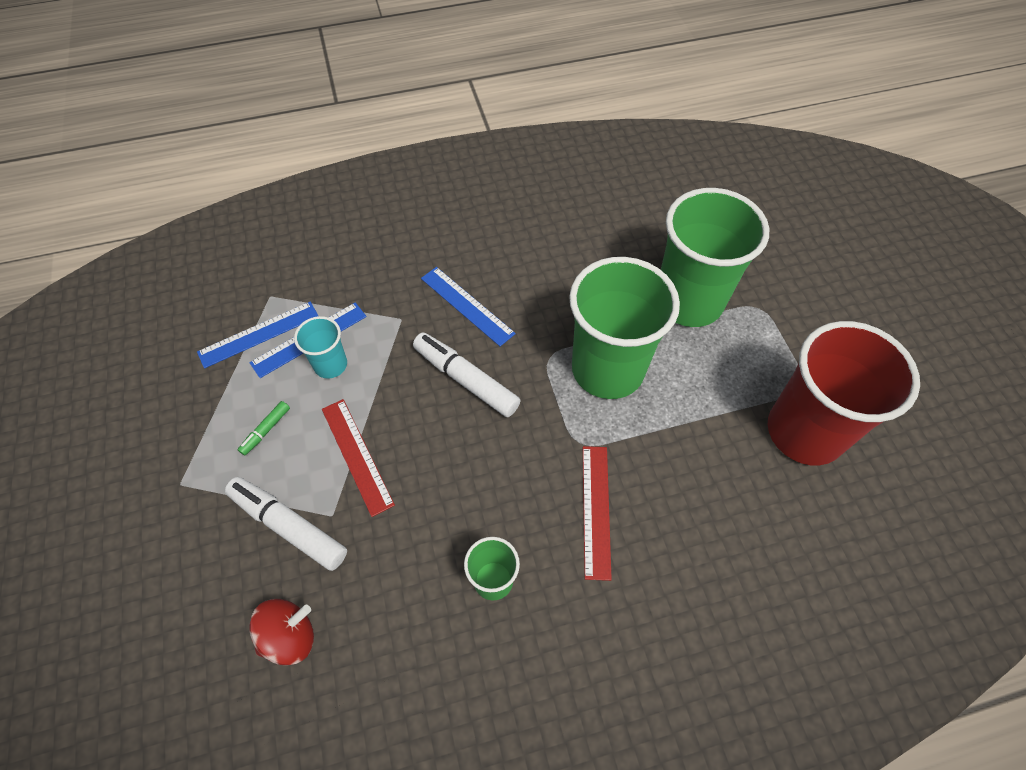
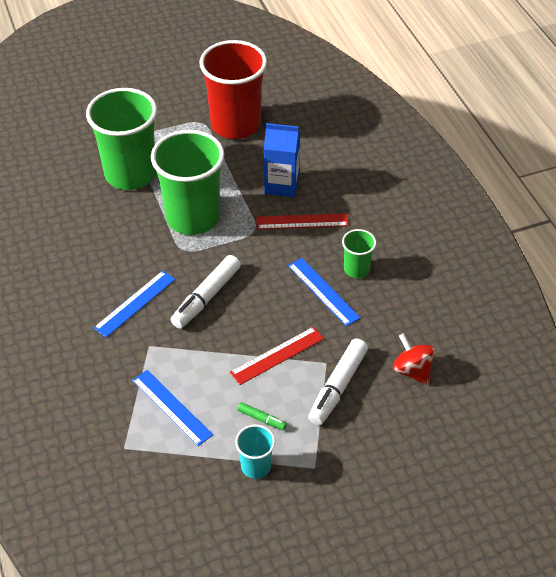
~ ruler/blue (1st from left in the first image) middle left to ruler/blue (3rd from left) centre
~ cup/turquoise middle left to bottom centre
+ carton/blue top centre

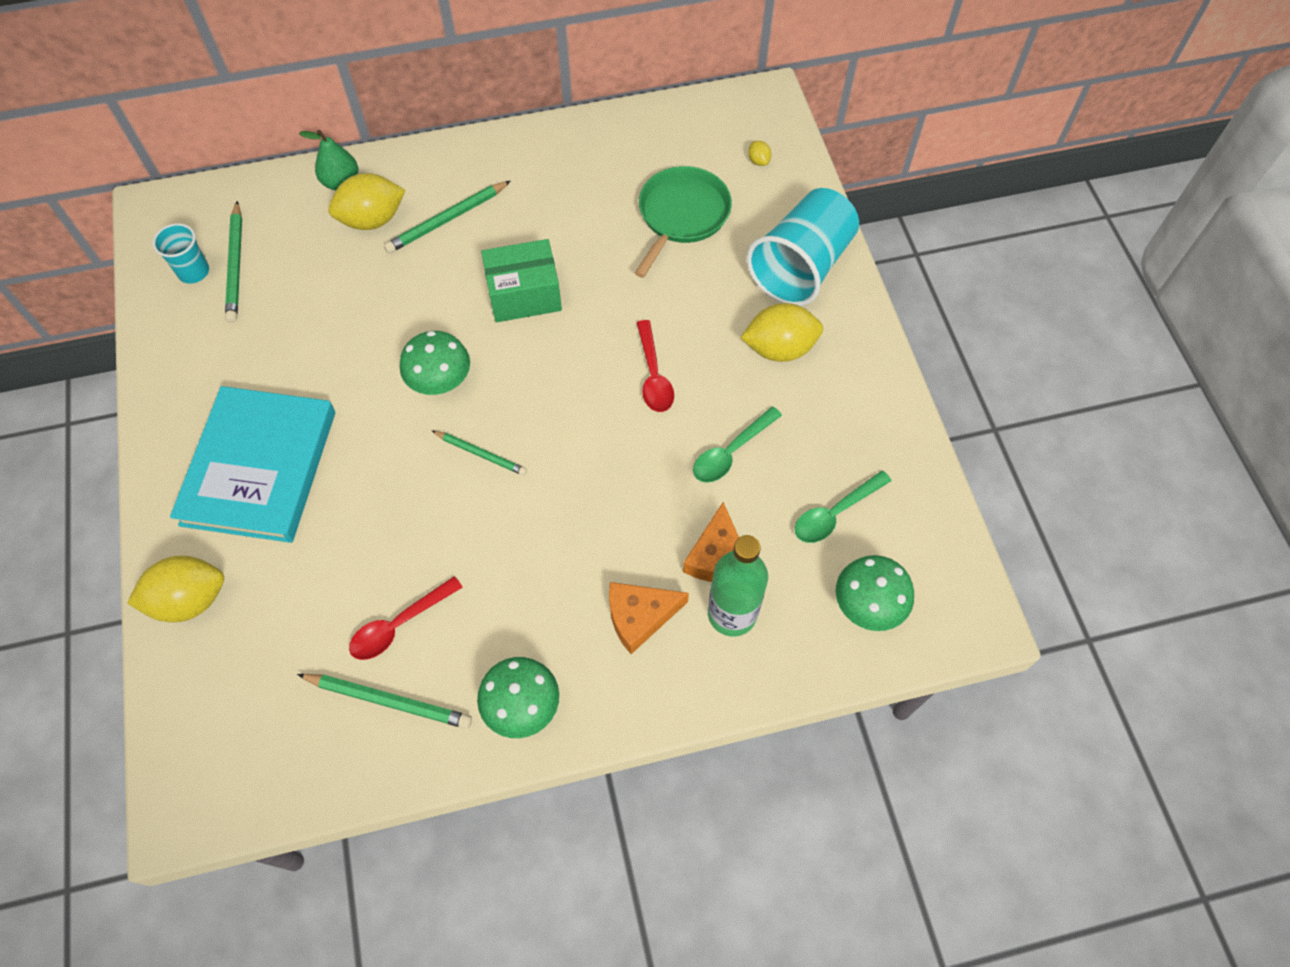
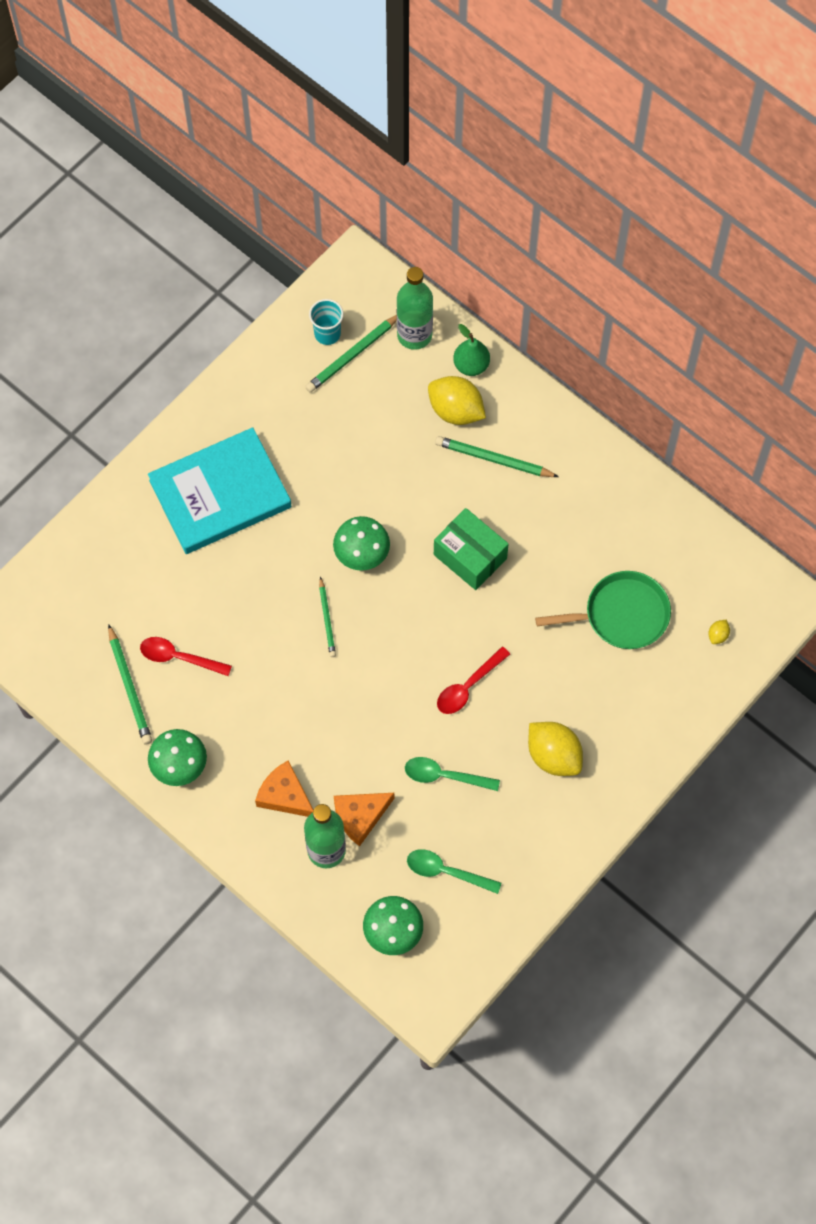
- cup/turquoise (2nd from left) top centre
- lemon/yellow (1st from left) middle left
+ bottle/green (2nd from left) top centre

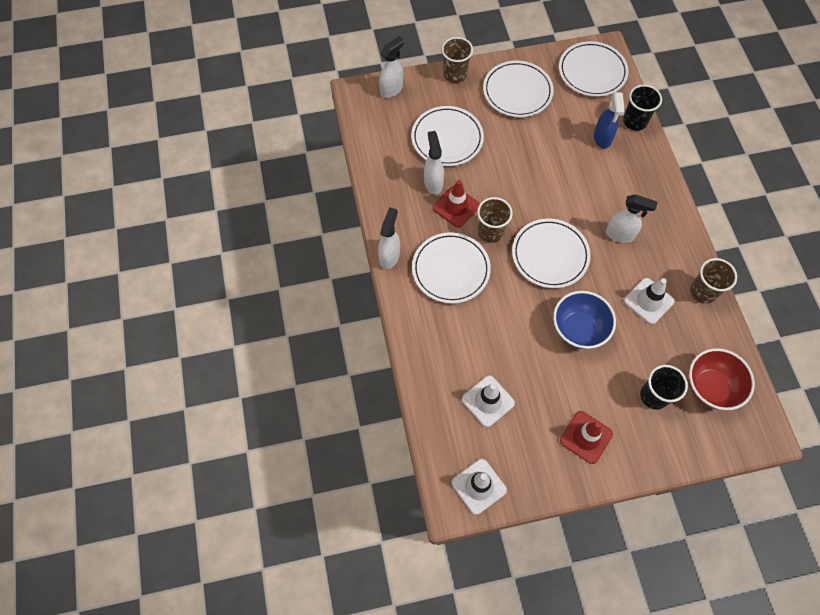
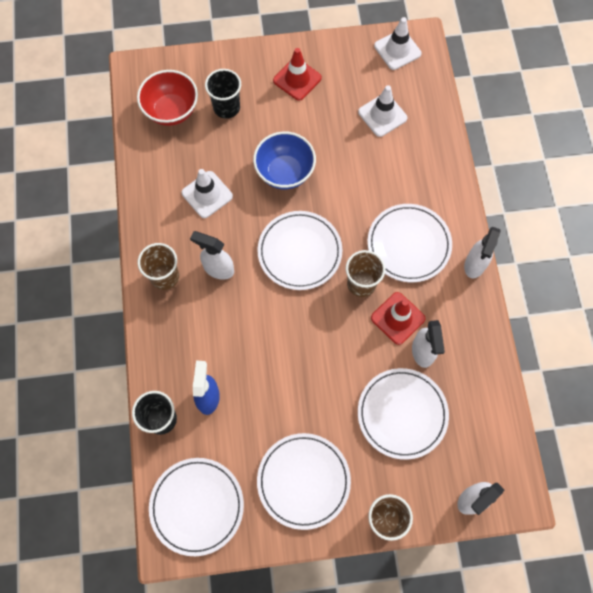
~ cup/brown (3rd from left in the first image) middle right to cup/brown (1st from left) middle left

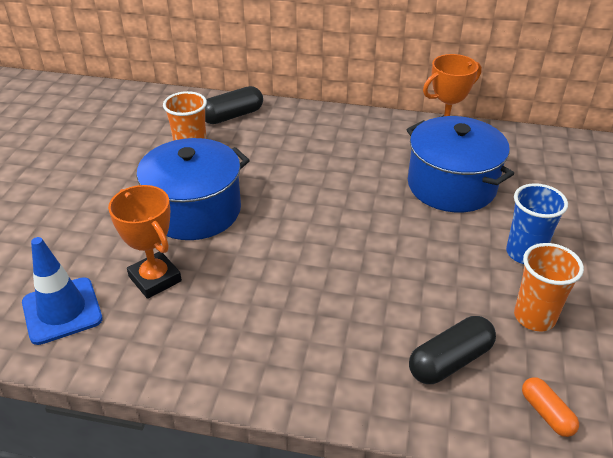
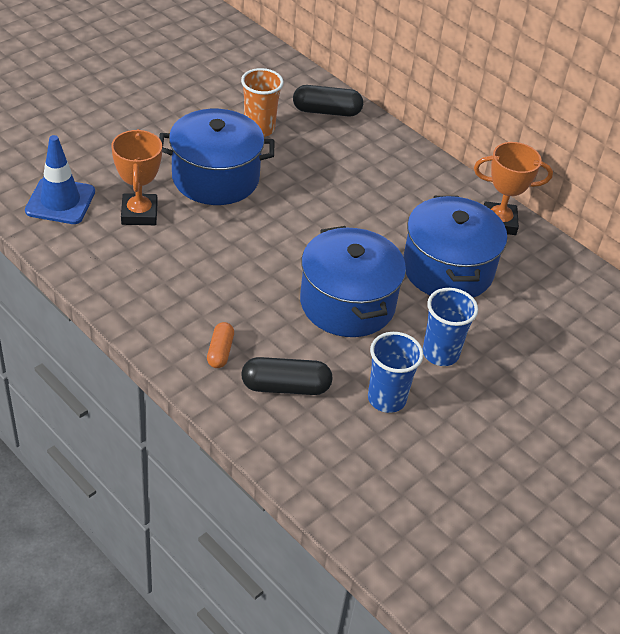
~ cup/orange (2nd from left) middle right to cup/blue (1st from left) centre
~ capsule/orange bottom right to centre
+ pot/blue (2nd from left) centre

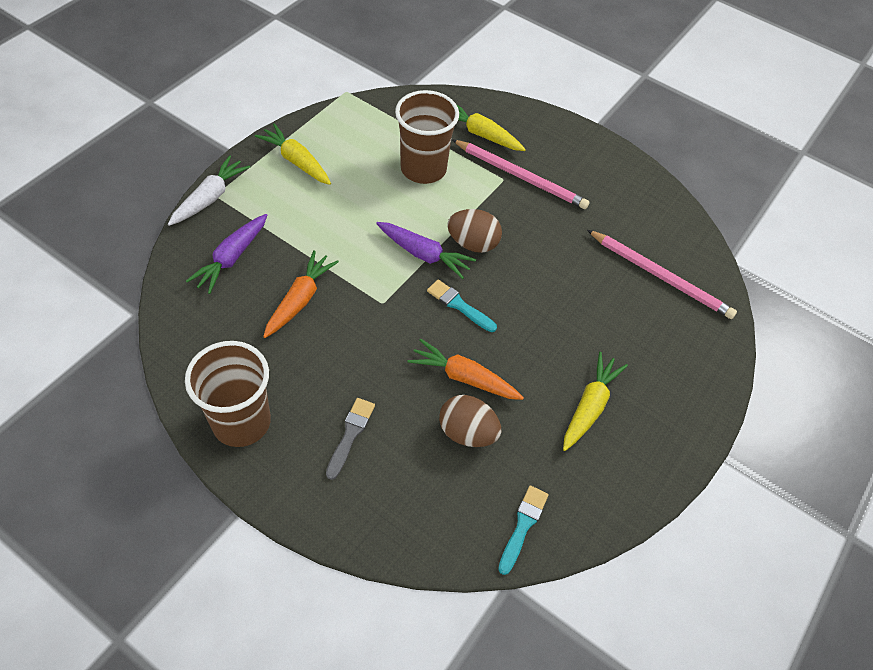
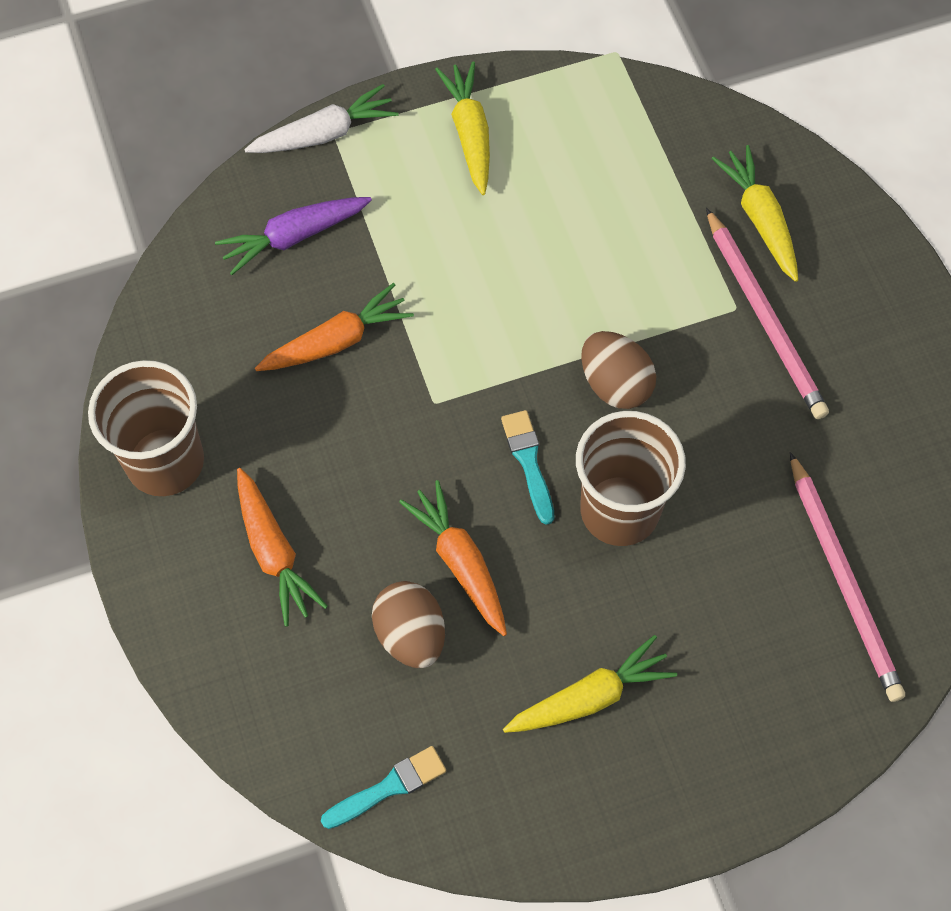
~ cup/brown (2nd from left) top centre to centre
- carrot/purple (2nd from left) centre
~ brush/grey centre to carrot/orange (1st from left) middle left

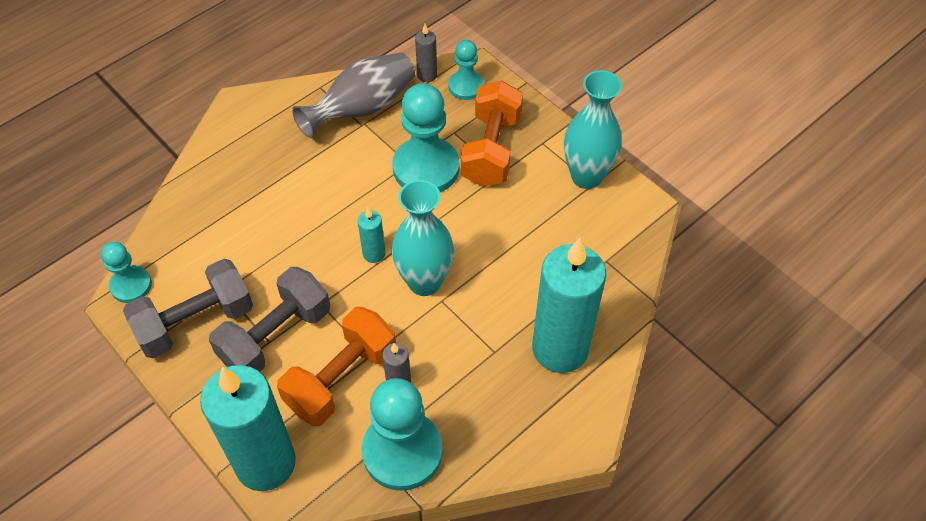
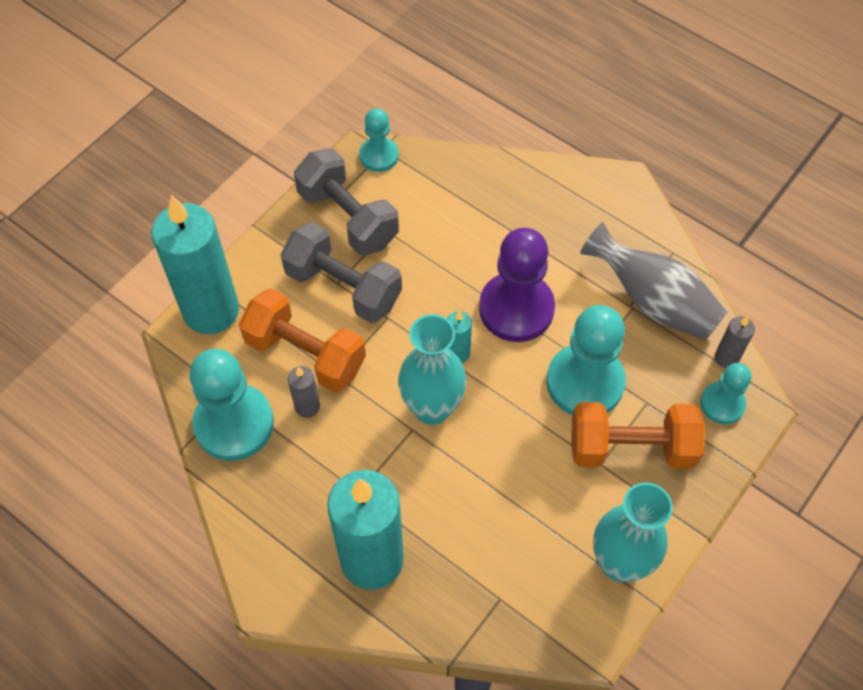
+ pawn/purple centre

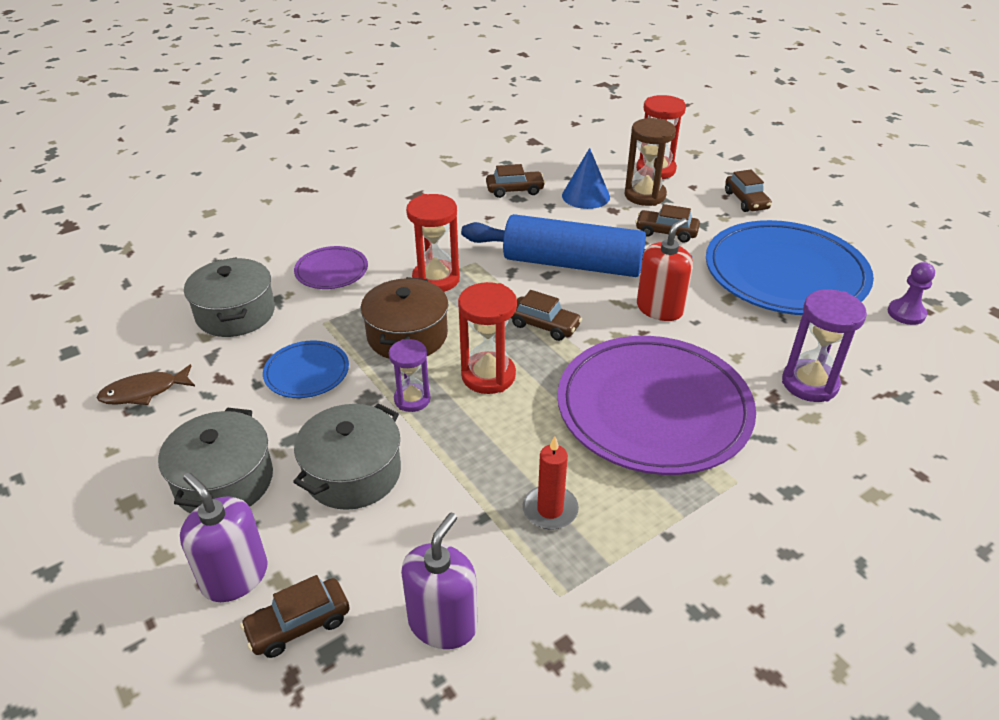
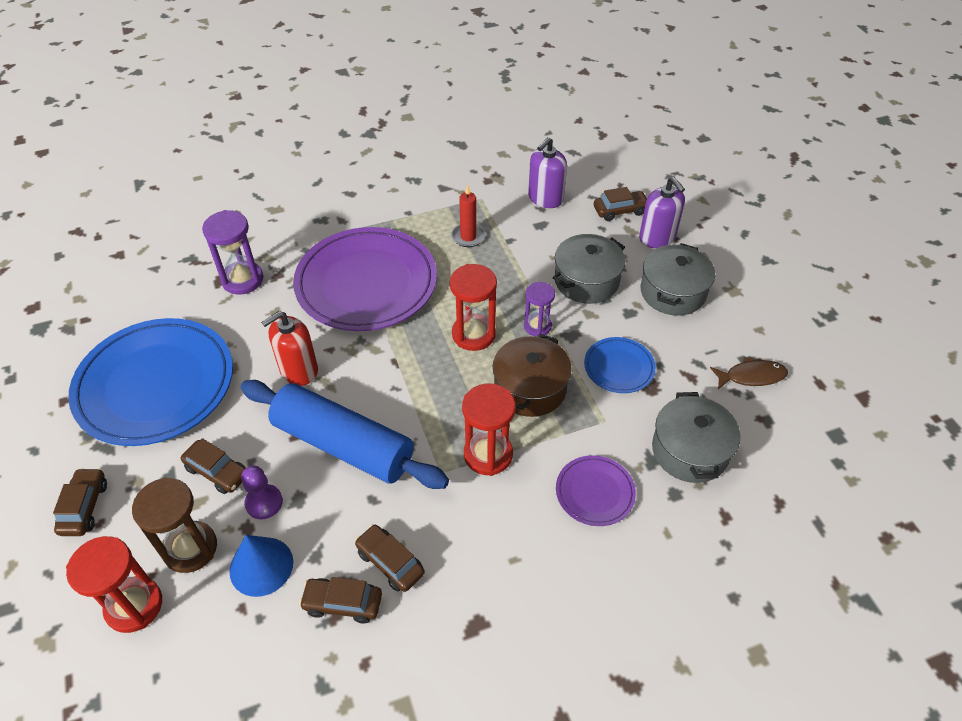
~ pawn/purple middle right to bottom left
~ car/brown (3rd from left in the first image) centre to car/brown (4th from left) bottom centre

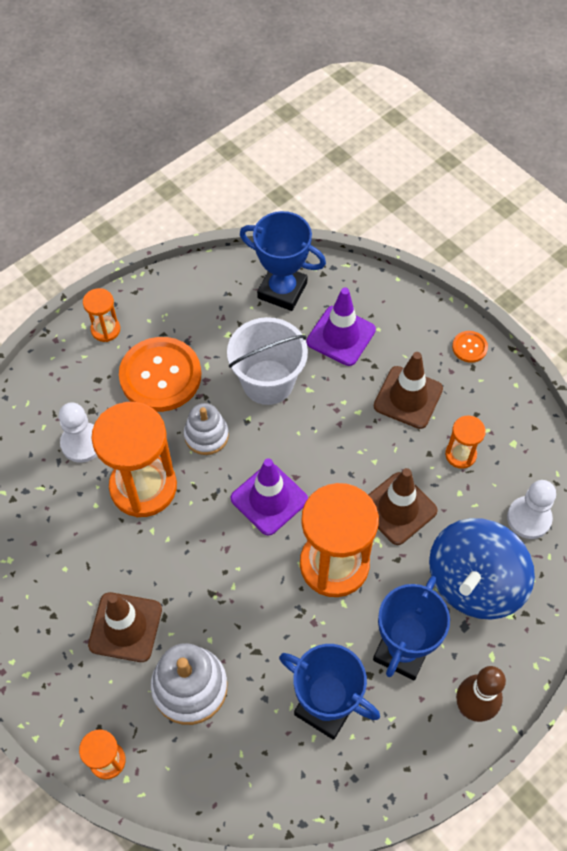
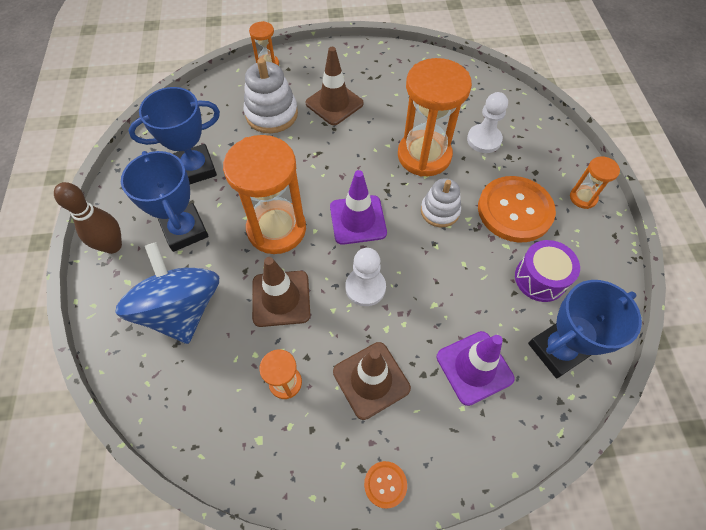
- bucket/white centre
~ pawn/white (2nd from left in the first image) middle right to pawn/white (1st from left) centre
+ drum/purple middle right

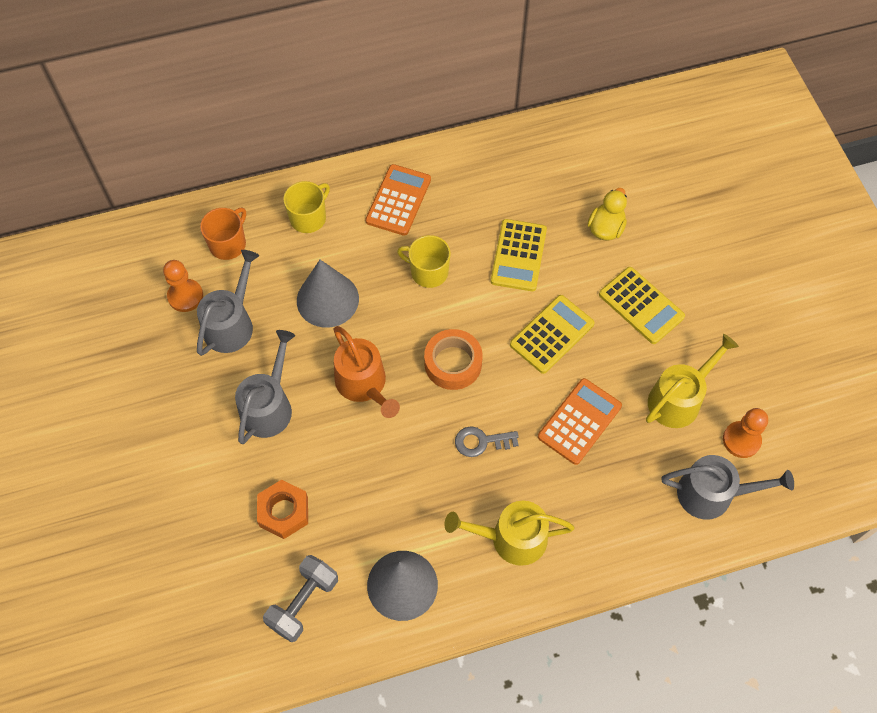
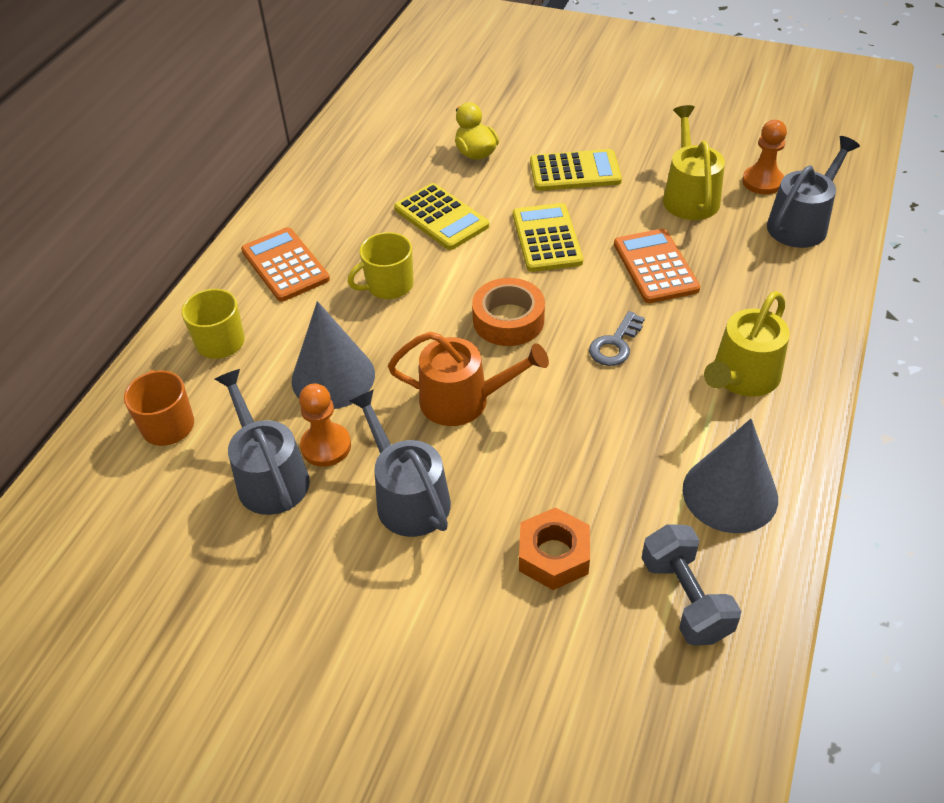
~ pawn/orange (1st from left) middle left to centre

